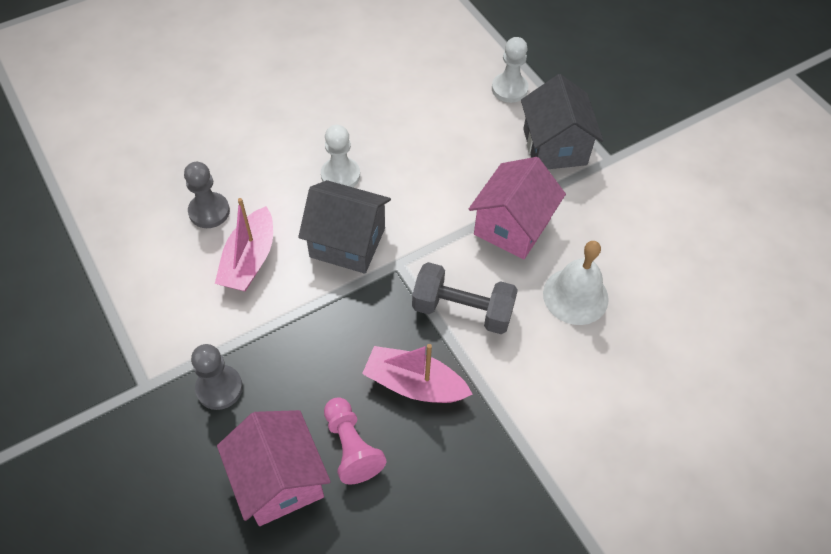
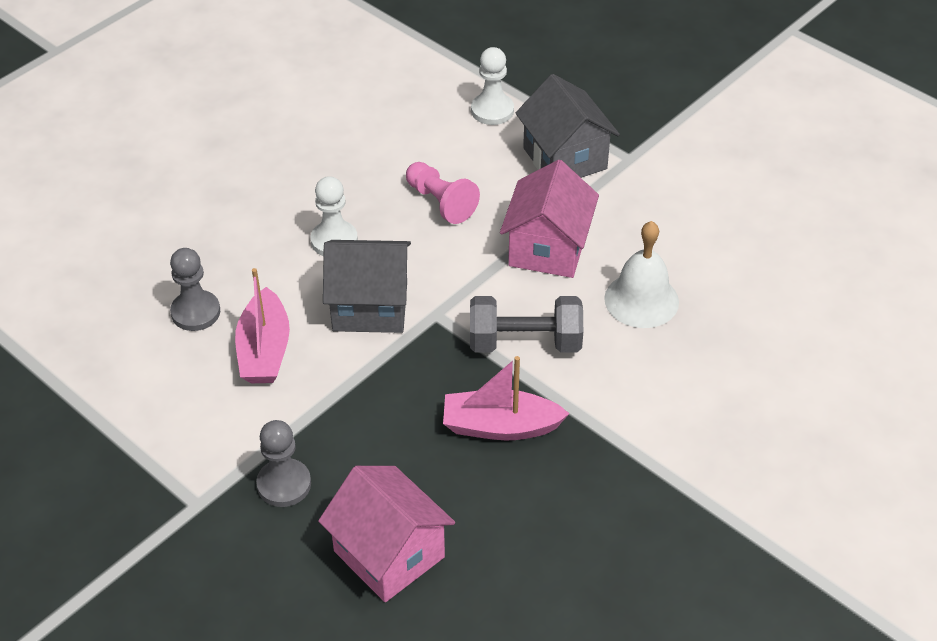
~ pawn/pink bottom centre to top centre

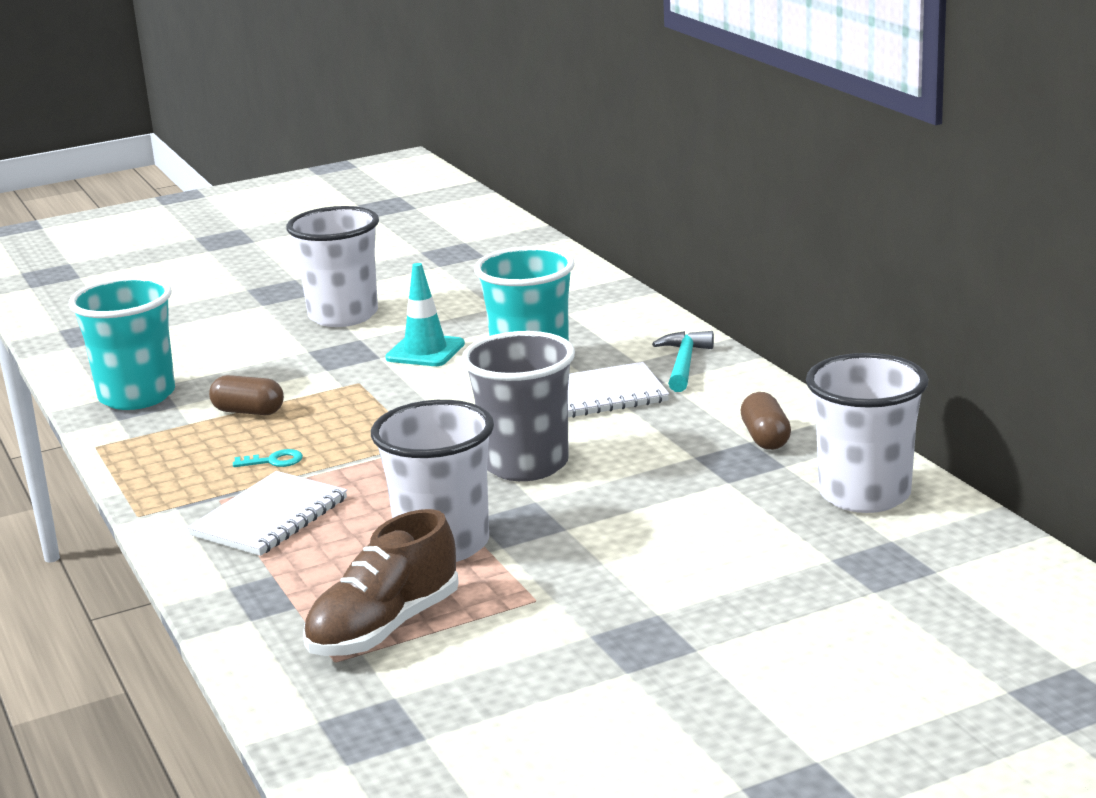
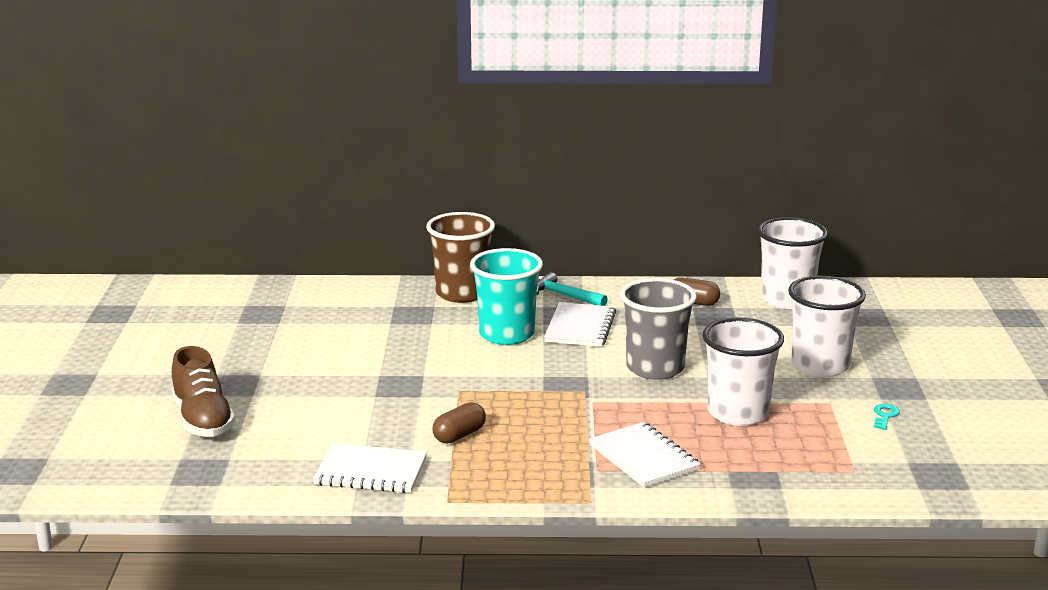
~ cup/white (1st from left in the first image) middle left to cup/white (3rd from left) middle right
- traffic cone/turquoise centre
~ cup/turquoise (1st from left) middle left to notebook/white (1st from left) bottom centre
~ key/turquoise middle left to bottom right
~ shoe/brown bottom centre to middle left
+ cup/brown centre

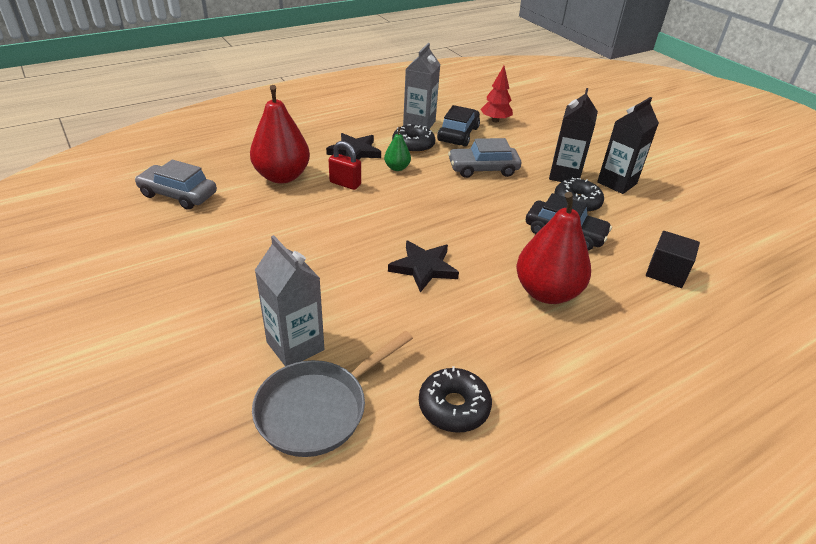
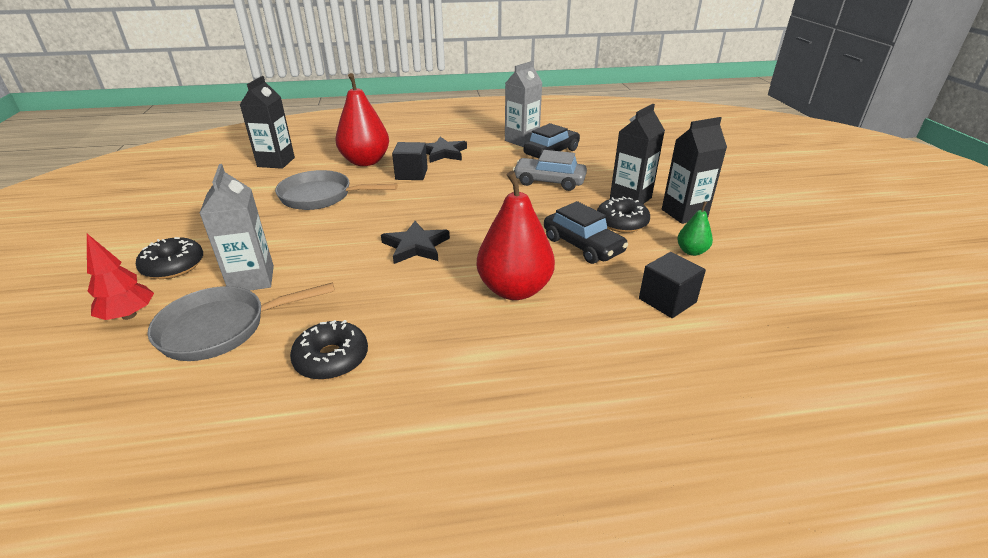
~ tree/red top centre to middle left
~ donut/black (1st from left) top centre to middle left
~ pear/green top centre to middle right
~ padlock/red top centre to cube/black (1st from left) top centre
~ car/grey (1st from left) middle left to carton/black (1st from left) top left
+ pan/grey (2nd from left) centre

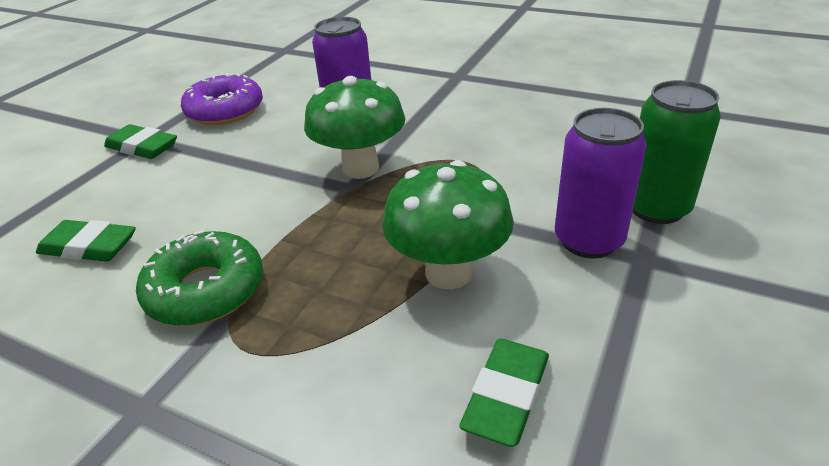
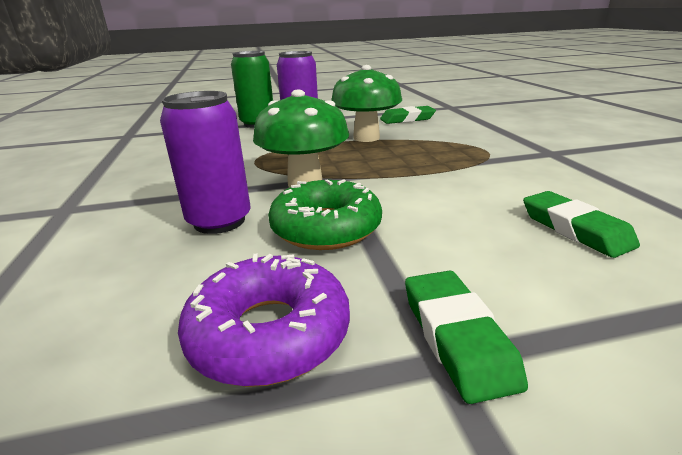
~ donut/green middle left to centre

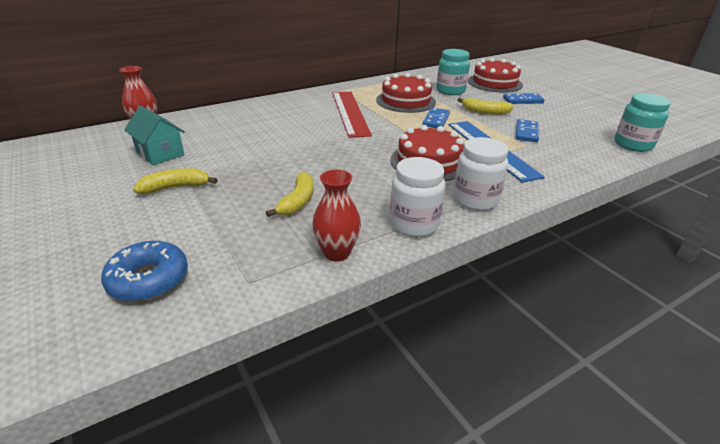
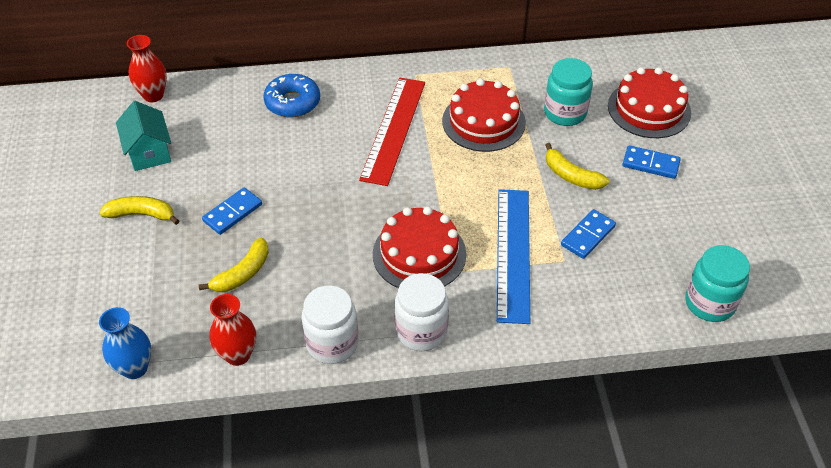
~ domino/blue (1st from left) top centre to middle left
~ donut/blue middle left to top centre
+ vase/blue bottom left

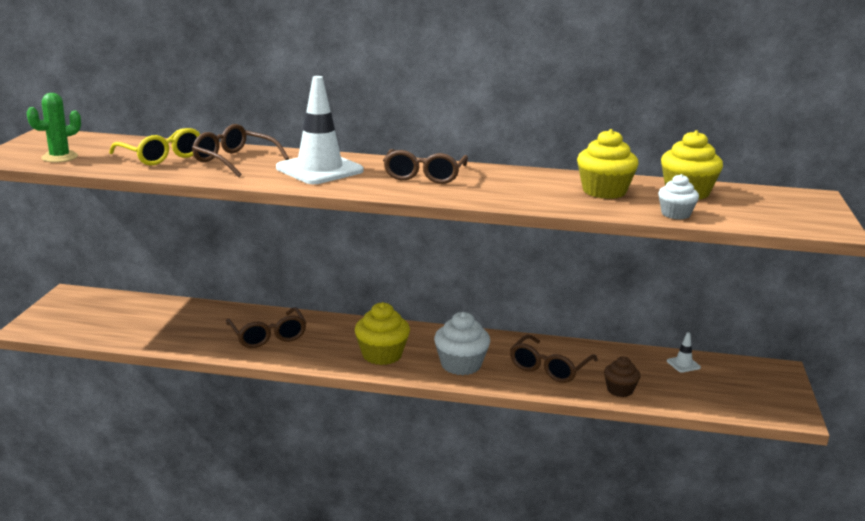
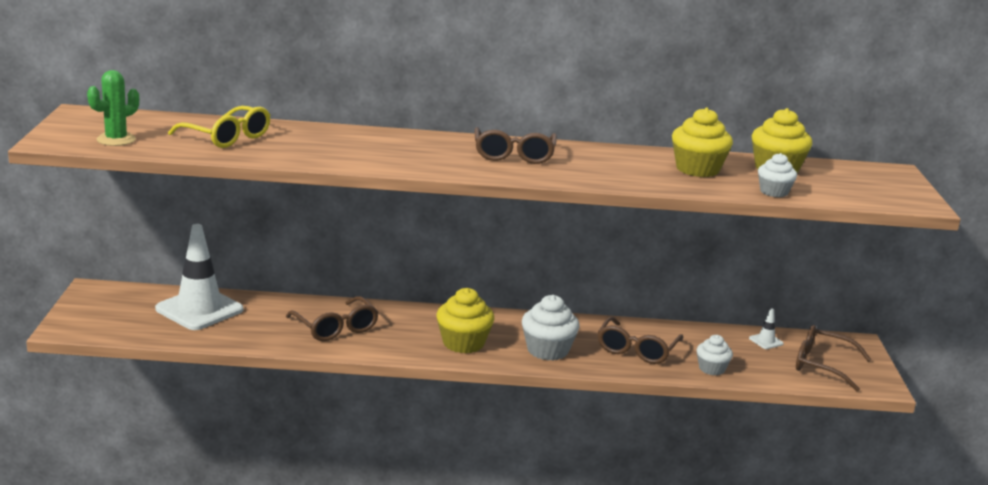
~ traffic cone/white (1st from left) top centre to middle left
~ glasses/brown (1st from left in the first image) top left to glasses/brown (4th from left) bottom right
~ cupcake/brown bottom right to cupcake/white (2nd from left) bottom right

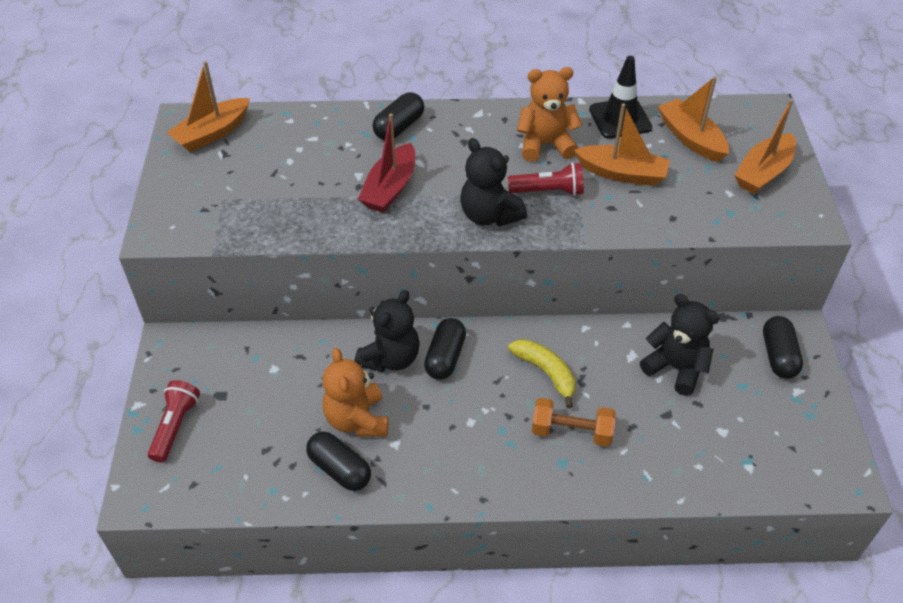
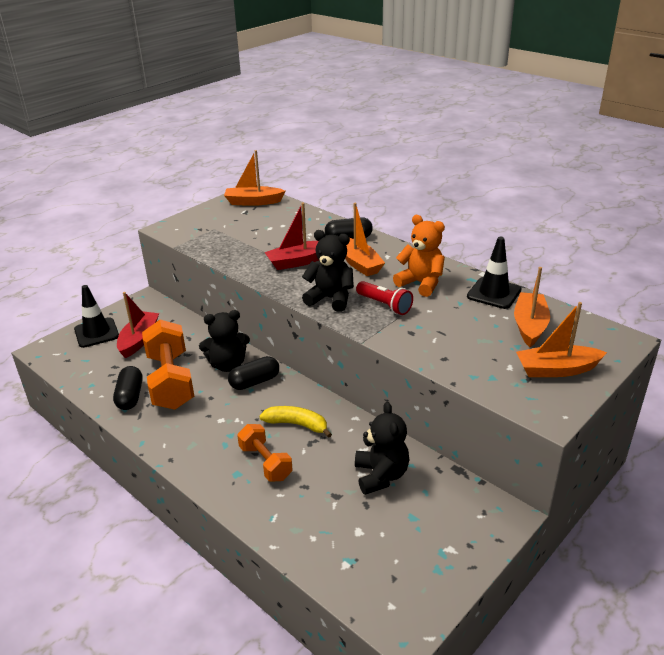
~ boat/orange (2nd from left) top right to centre
~ teddy bear/black (2nd from left) top centre = centre 105 degrees clockwise
- capsule/black (4th from left) middle right
~ banana/yellow centre = centre 75 degrees counterclockwise
~ teddy bear/orange (1st from left) centre to dumbbell/orange (1st from left) middle left
~ flashlight/red (1st from left) bottom left to traffic cone/black (1st from left) middle left
+ boat/red (1st from left) middle left

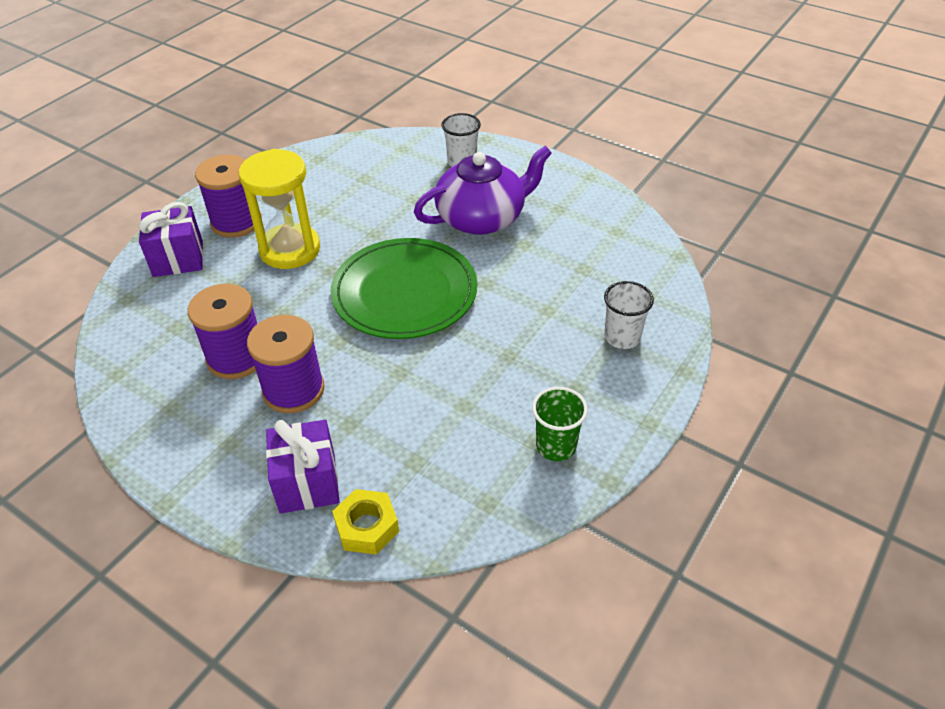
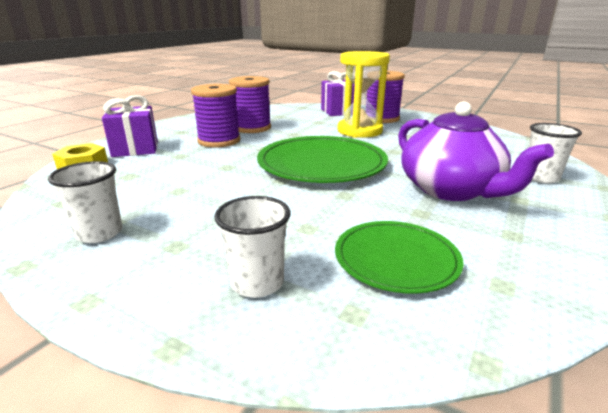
~ cup/green centre to cup/white (1st from left) middle left
+ plate/green (2nd from left) centre

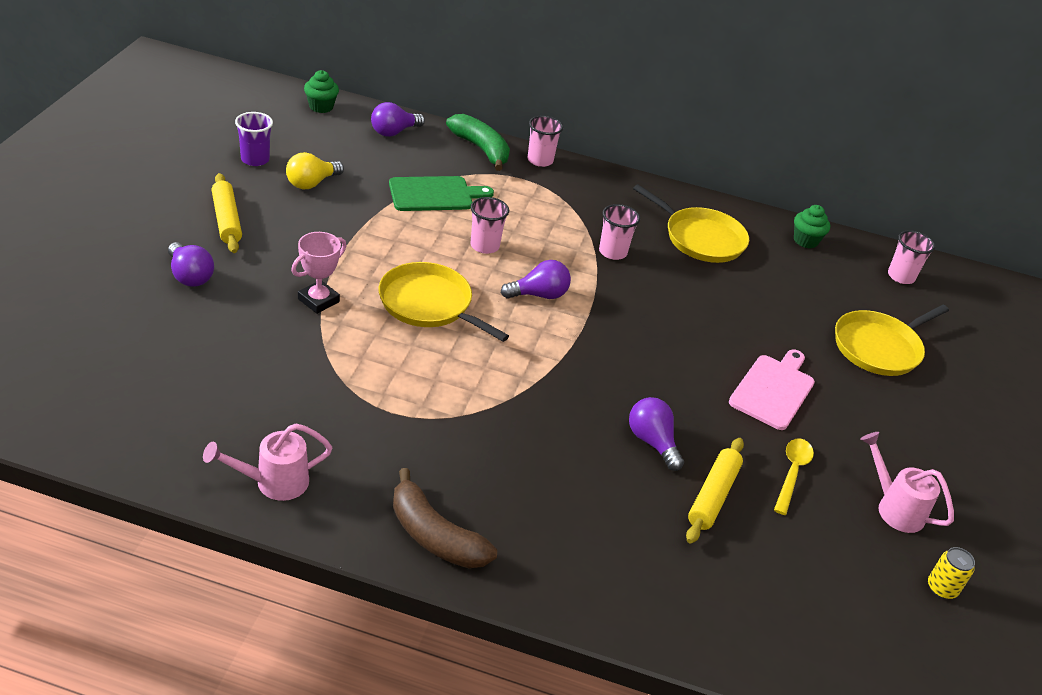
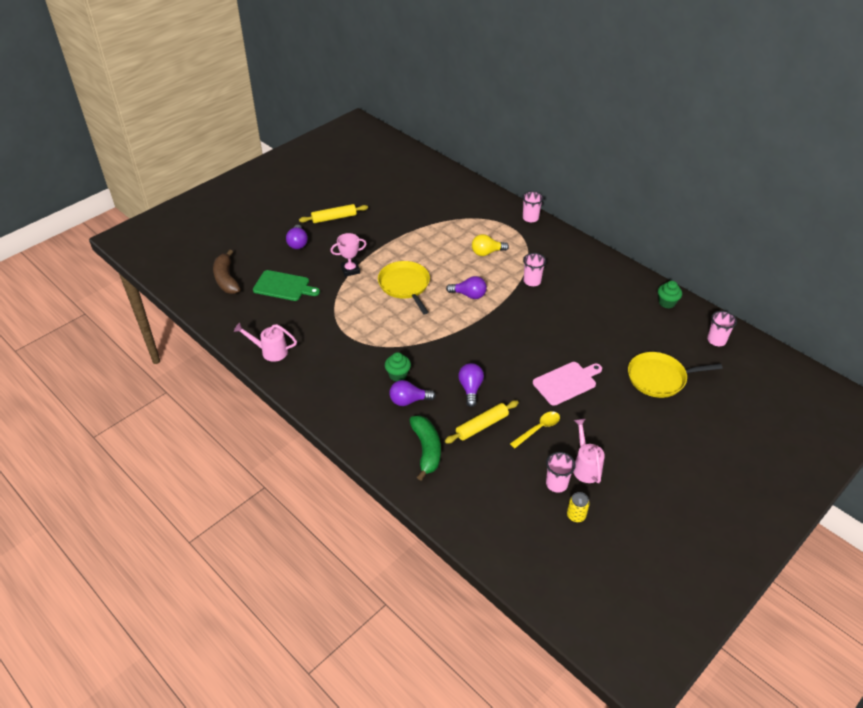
~ cupcake/green (1st from left) top left to centre
~ light bulb/purple (2nd from left) top centre to centre
- cup/purple top left
~ banana/green top centre to centre
~ light bulb/yellow top left to centre
~ rolling pin/yellow (1st from left) top left = top centre 60 degrees clockwise
~ cutting board/green top centre to middle left
- pan/yellow (2nd from left) top centre
~ cup/pink (1st from left in the first image) top centre to cup/pink (3rd from left) bottom centre
~ banana/brown bottom centre to middle left

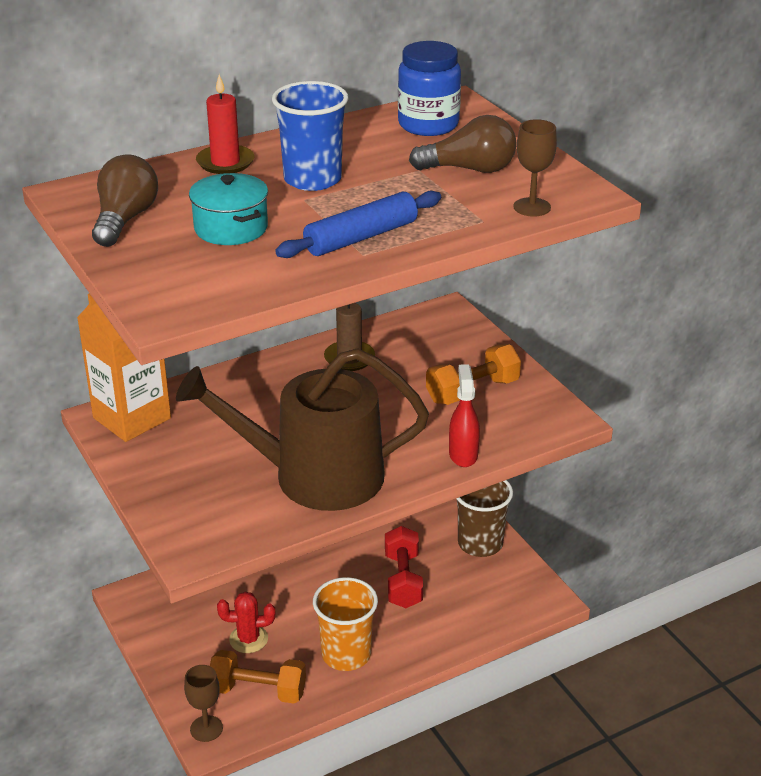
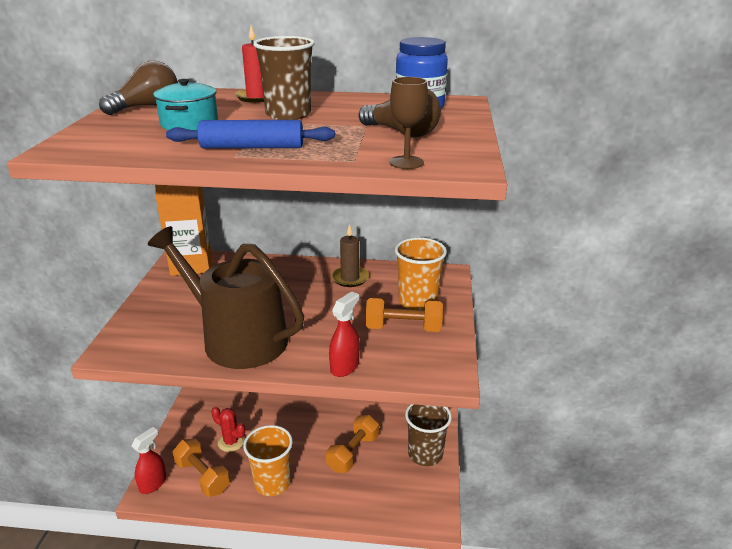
~ cup/blue top centre to cup/brown (1st from left) top centre
~ dumbbell/red bottom centre to dumbbell/orange (2nd from left) bottom centre
~ goblet/brown (1st from left) bottom left to spray bottle/red (1st from left) bottom left
+ cup/orange (2nd from left) centre

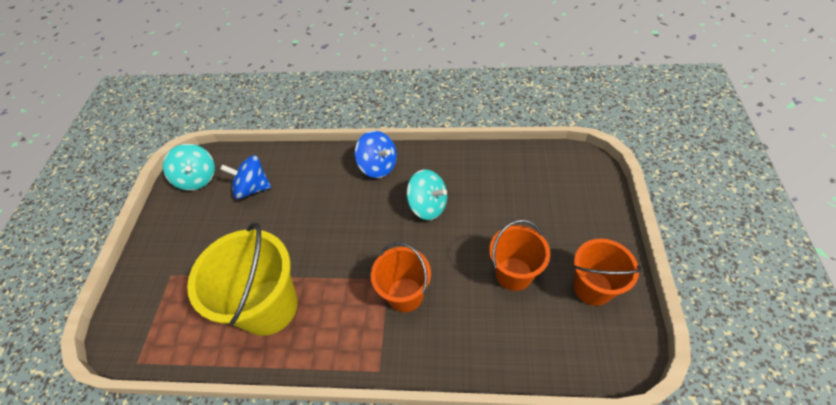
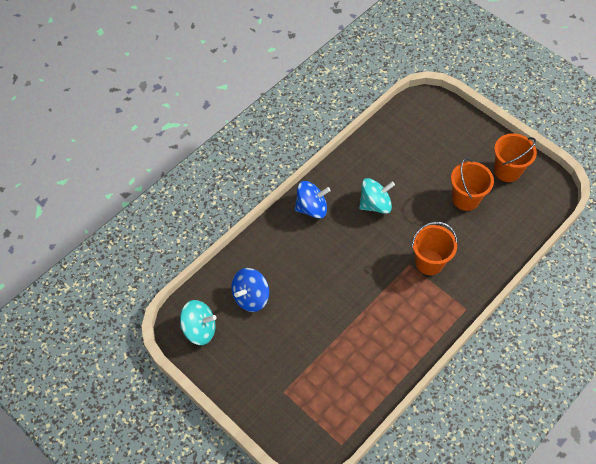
- bucket/yellow bottom left

